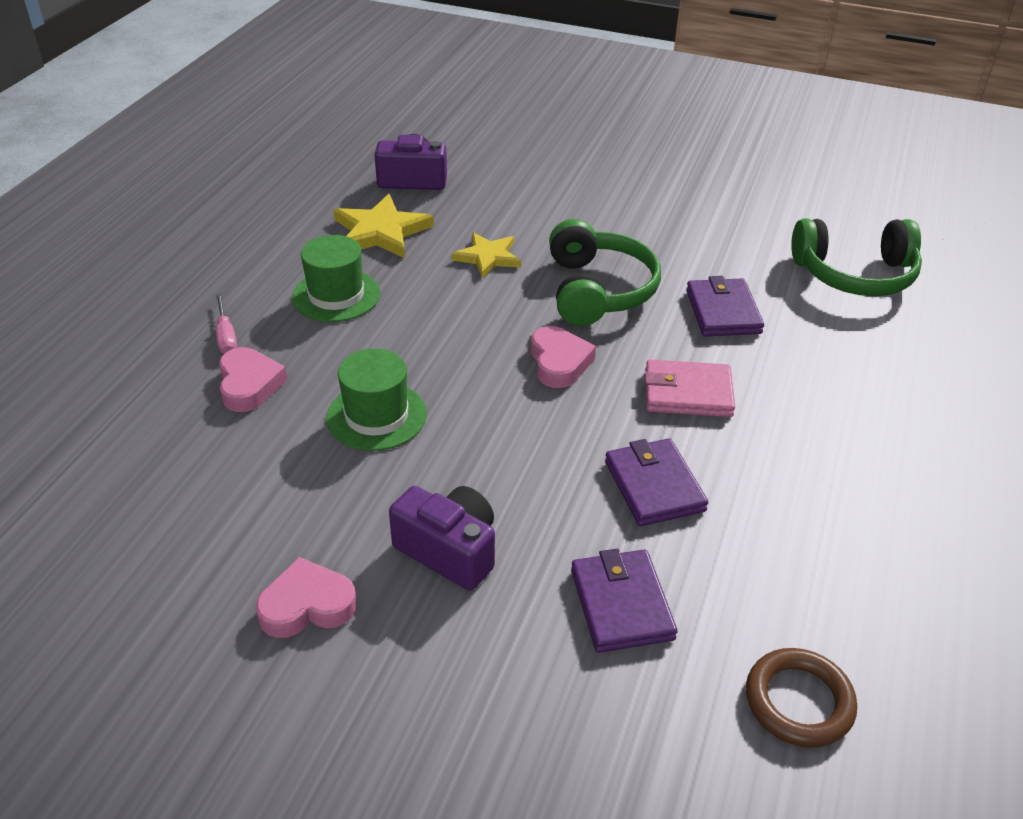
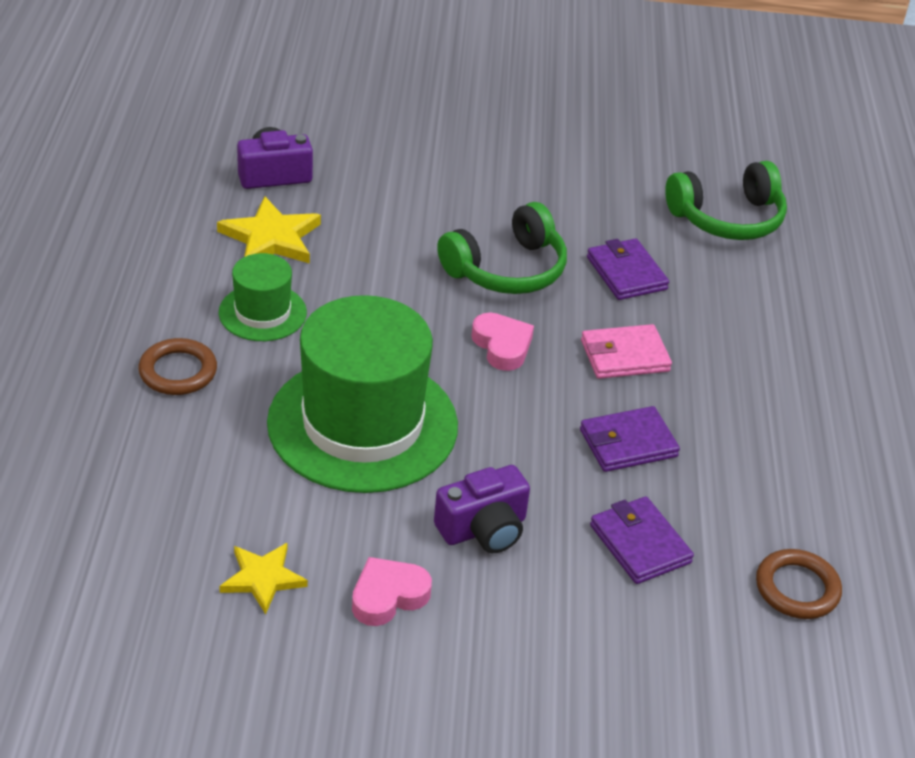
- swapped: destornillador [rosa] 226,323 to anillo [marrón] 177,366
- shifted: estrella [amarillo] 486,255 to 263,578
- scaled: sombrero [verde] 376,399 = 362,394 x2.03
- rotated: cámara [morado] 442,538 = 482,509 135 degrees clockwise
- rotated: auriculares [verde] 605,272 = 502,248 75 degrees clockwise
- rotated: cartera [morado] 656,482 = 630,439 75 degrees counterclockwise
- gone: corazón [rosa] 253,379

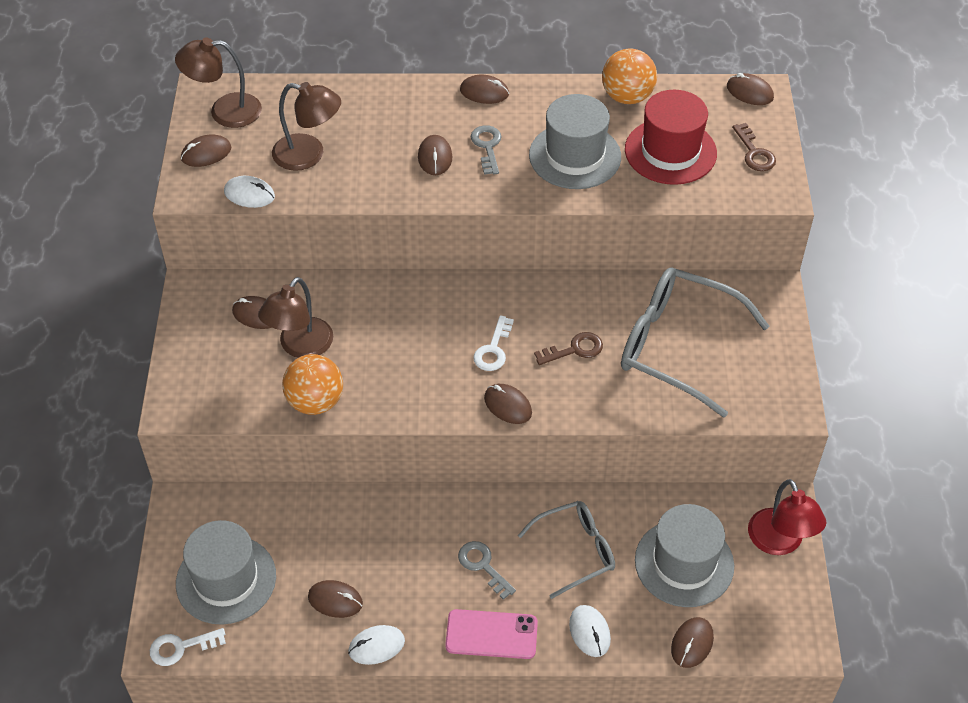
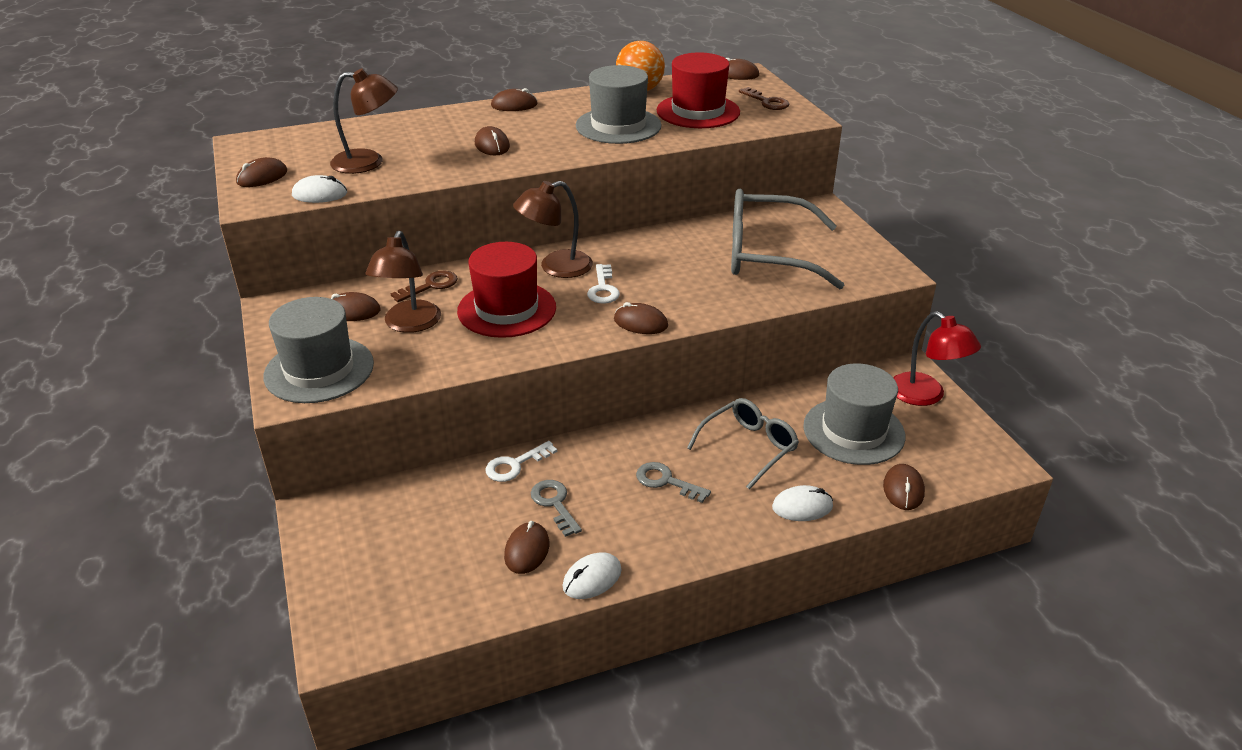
- shifted: sombrero [gris] 226,572 to 318,350
- shifted: llave [marrón] 568,348 to 424,286
- new: sombrero [rojo] 506,290
- shifted: llave [blanco] 188,647 to 521,461
- rotated: ratón [marrón] 335,599 = 526,547 75 degrees counterclockwise
- shifted: lámpara [marrón] 218,83 to 553,229
- shifted: llave [gris] 486,150 to 556,508
- rotated: ratón [blanco] 590,631 = 802,503 60 degrees counterclockwise
- gone: pelota [naranja] 312,384
- gone: móvil [rosa] 491,634

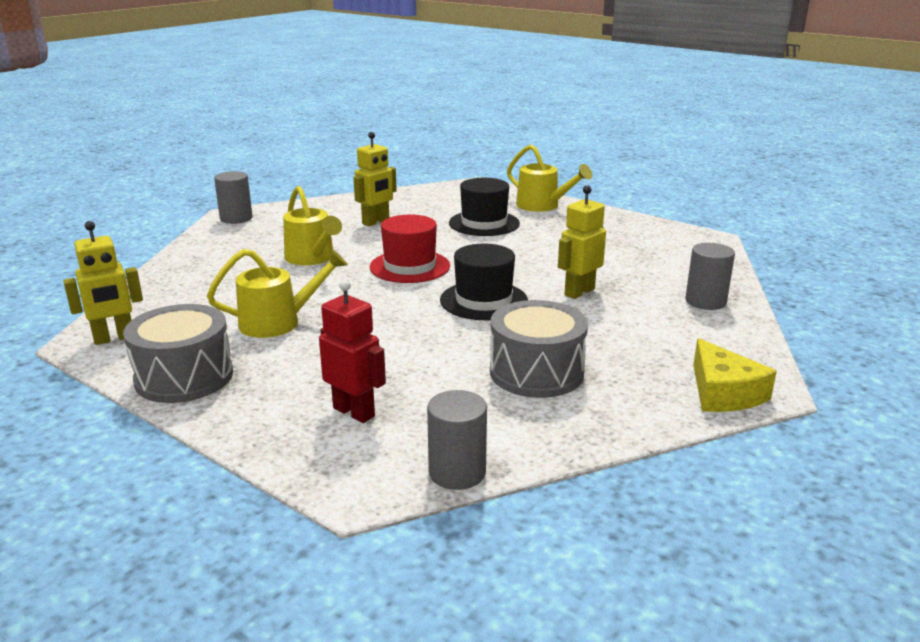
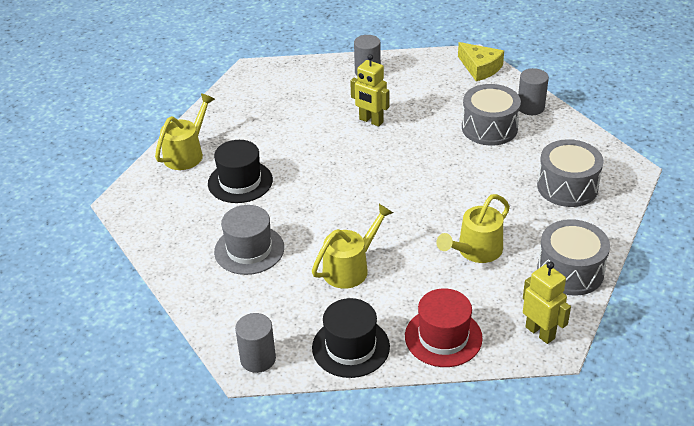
- swapped: robot [amarillo] 375,179 to sombrero [gris] 249,240
- shifted: sombrero [negro] 484,282 to 351,338
- shifted: sombrero [rojo] 410,249 to 444,327
- rotated: regadera [amarillo] 277,293 = 473,228 105 degrees counterclockwise
- rotated: queso [amarillo] 735,375 = 481,61 75 degrees clockwise
- shifted: cilindro [gris] 457,440 to 533,91
- swapped: robot [rojo] 352,351 to tambor [gris] 570,173

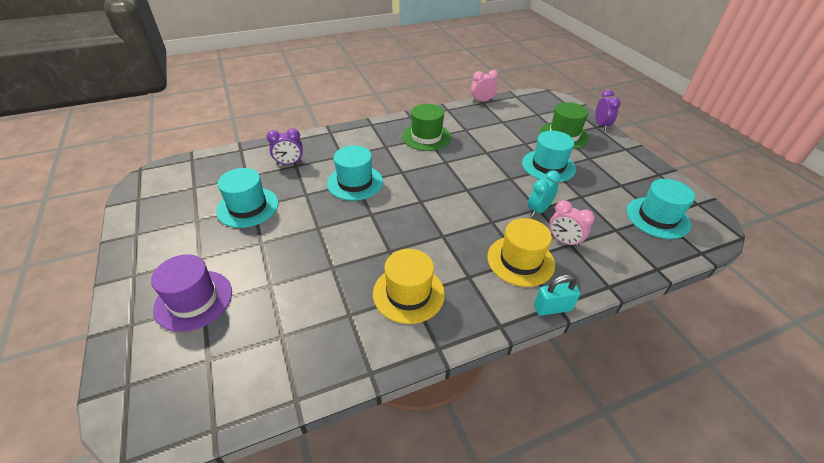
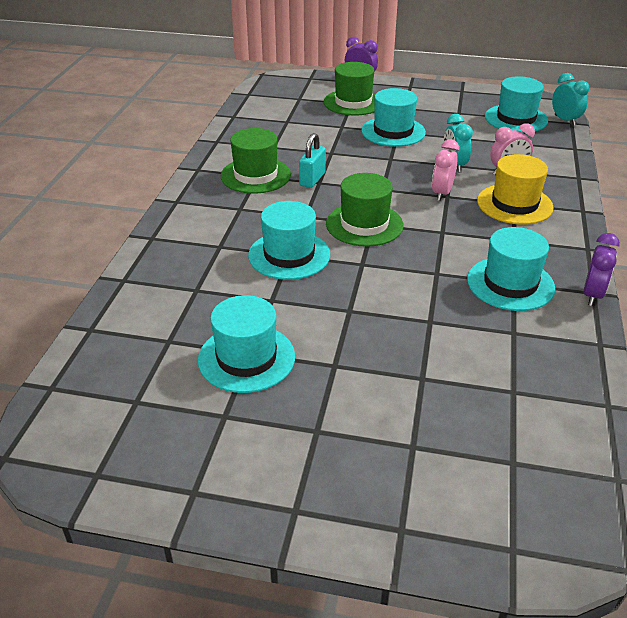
- shifted: candado [turquesa] 557,295 to 312,160
- new: sombrero [verde] 365,210
- shifted: despertador [rosa] 485,86 to 445,170
- repainted: sombrero [amarillo] 409,286 to sombrero [turquesa] 511,269
- new: despertador [turquesa] 570,99
- shifted: despertador [morado] 284,146 to 601,269
- gone: sombrero [morado] 191,293

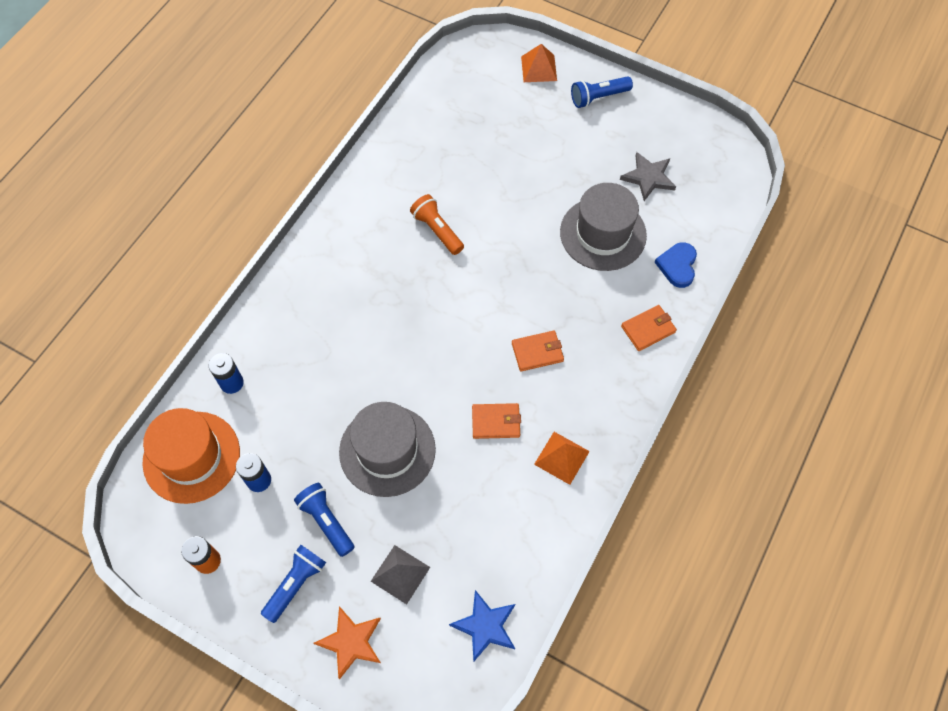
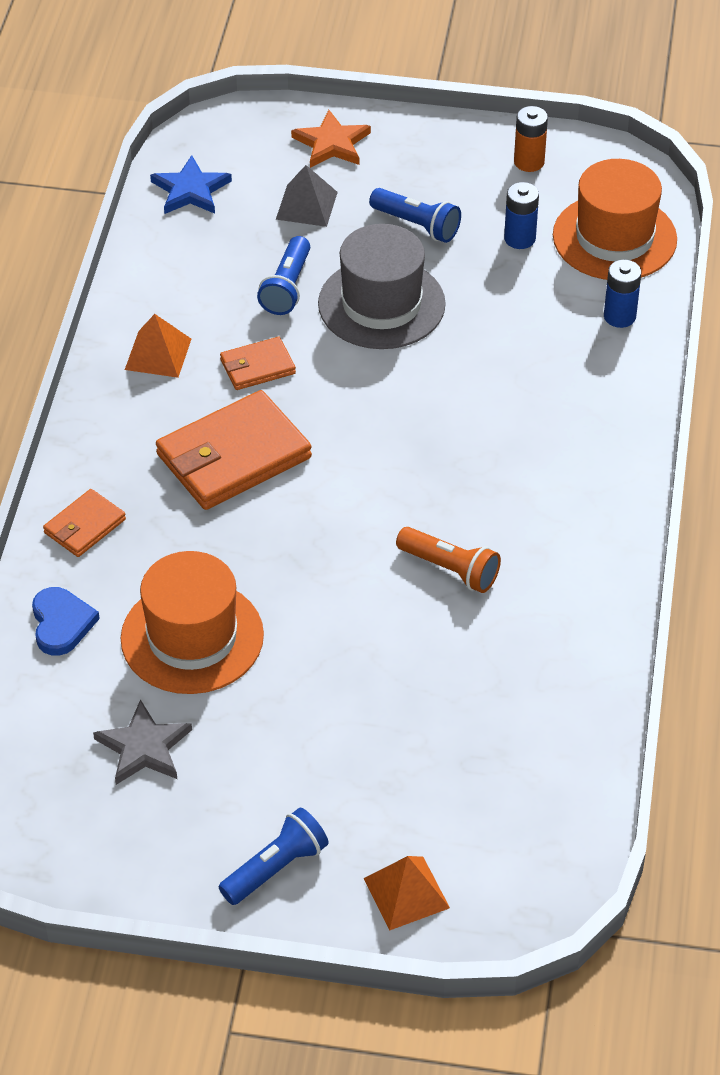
- repainted: sombrero [gris] 603,227 to sombrero [naranja] 192,622
- scaled: cartera [naranja] 538,351 = 234,450 x1.92
- shifted: lámpara de mano [azul] 293,584 to 283,275

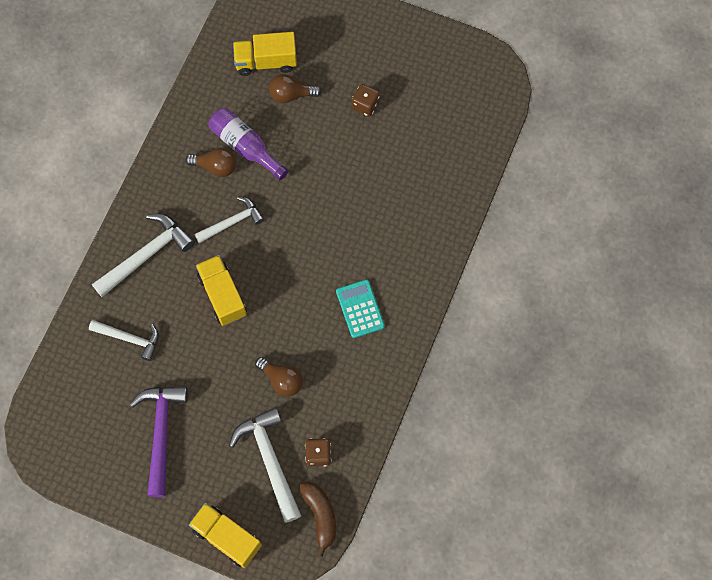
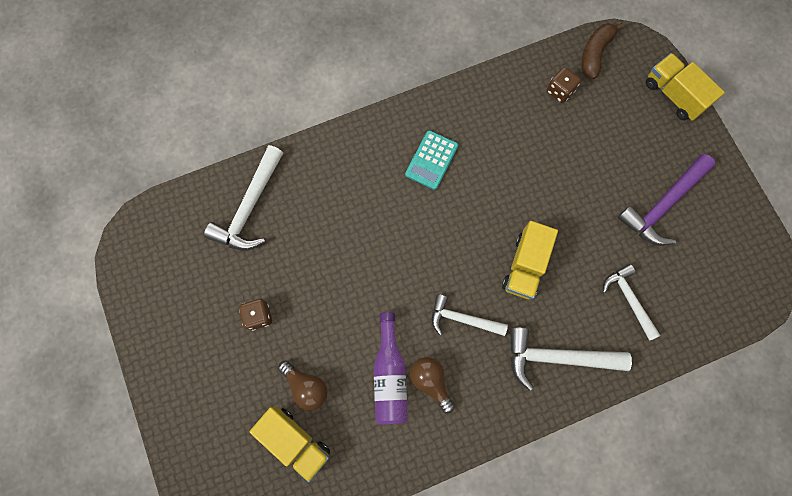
- shifted: martillo [blanco] 265,465 to 243,197
- rotated: camión [amarillo] 225,535 = 685,87 150 degrees clockwise
- gone: bombilla [marrón] 279,377

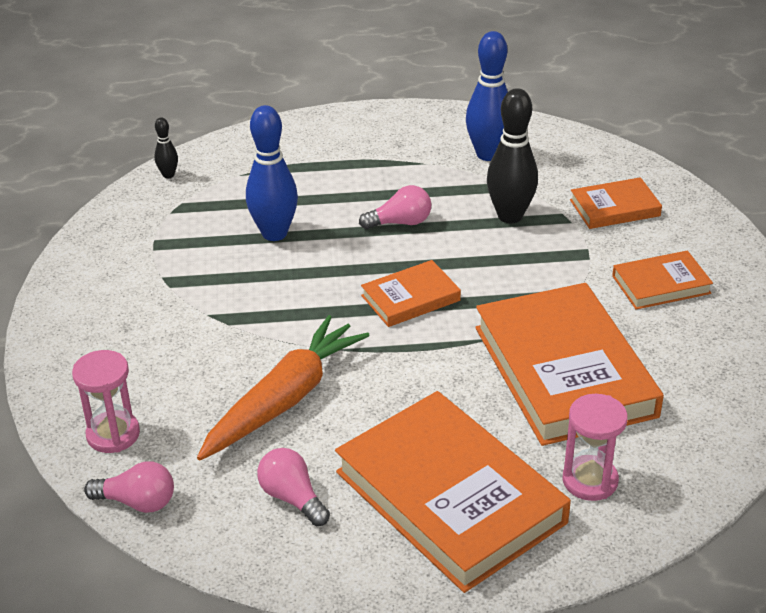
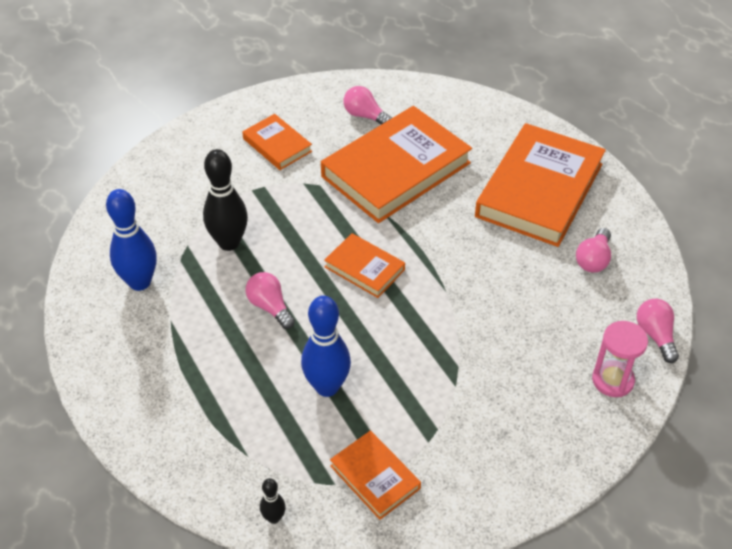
- shifted: libro [naranja] 616,203 to 375,475
- new: bombilla [rosa] 367,105
- gone: zanahoria [naranja] 283,388
- gone: reloj de arena [rosa] 595,447

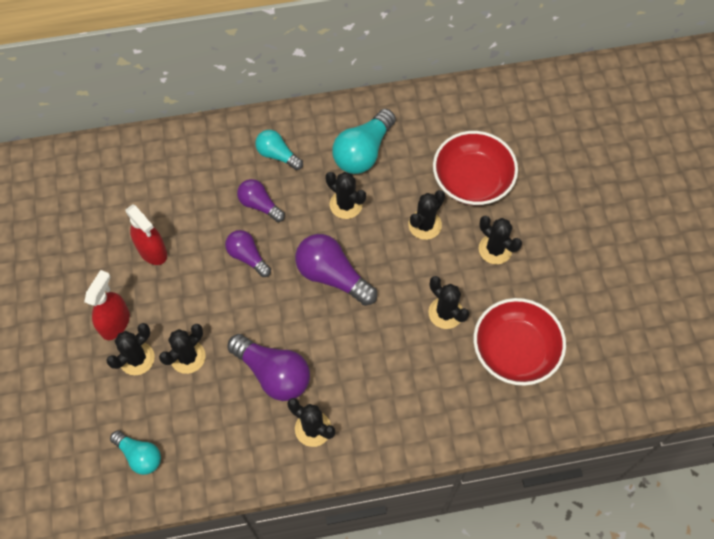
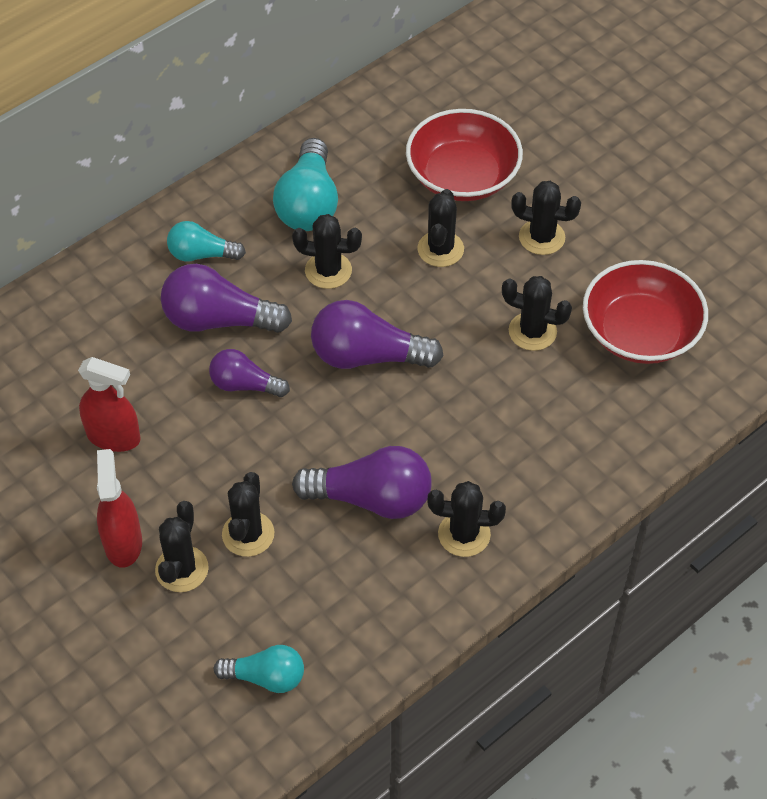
- scaled: bombilla [morado] 261,200 = 226,298 x1.63

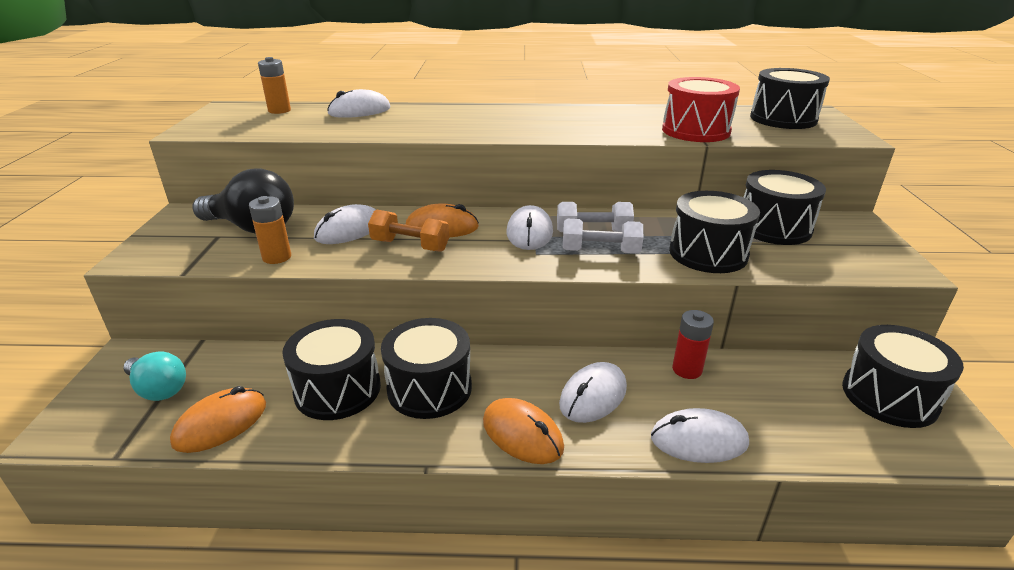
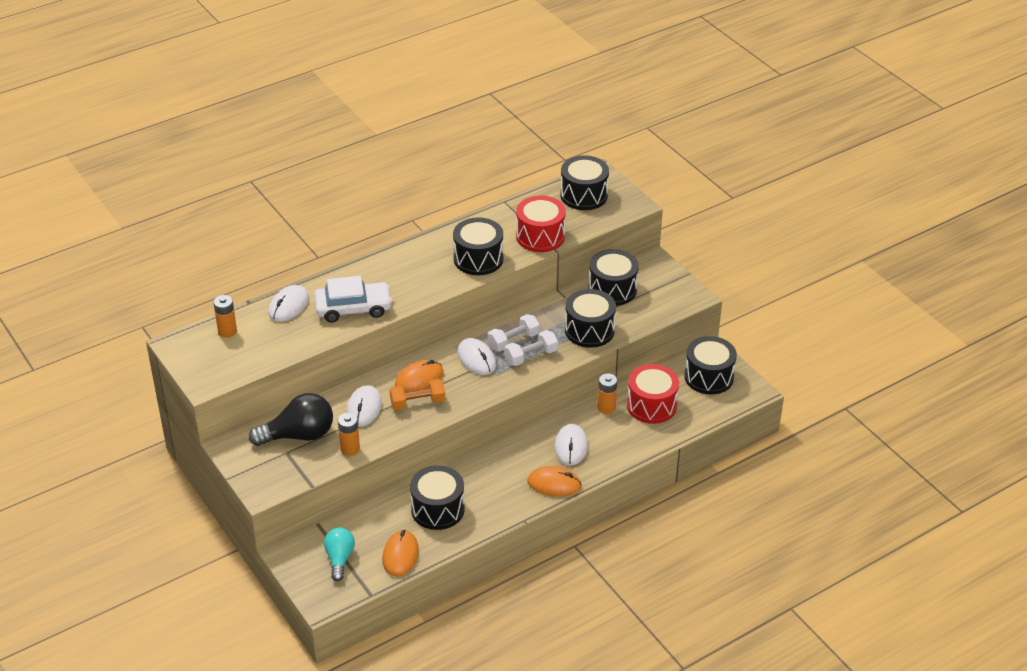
- new: coche [blanco] 353,299
- rotated: bombilla [turquesa] 154,376 = 339,554 90 degrees counterclockwise
- shifted: tambor [negro] 426,368 to 478,246
- repainted: pila [rojo] 693,344 to pila [naranja] 607,394
- new: tambor [rojo] 653,394
- gone: ratón [blanco] 700,435

